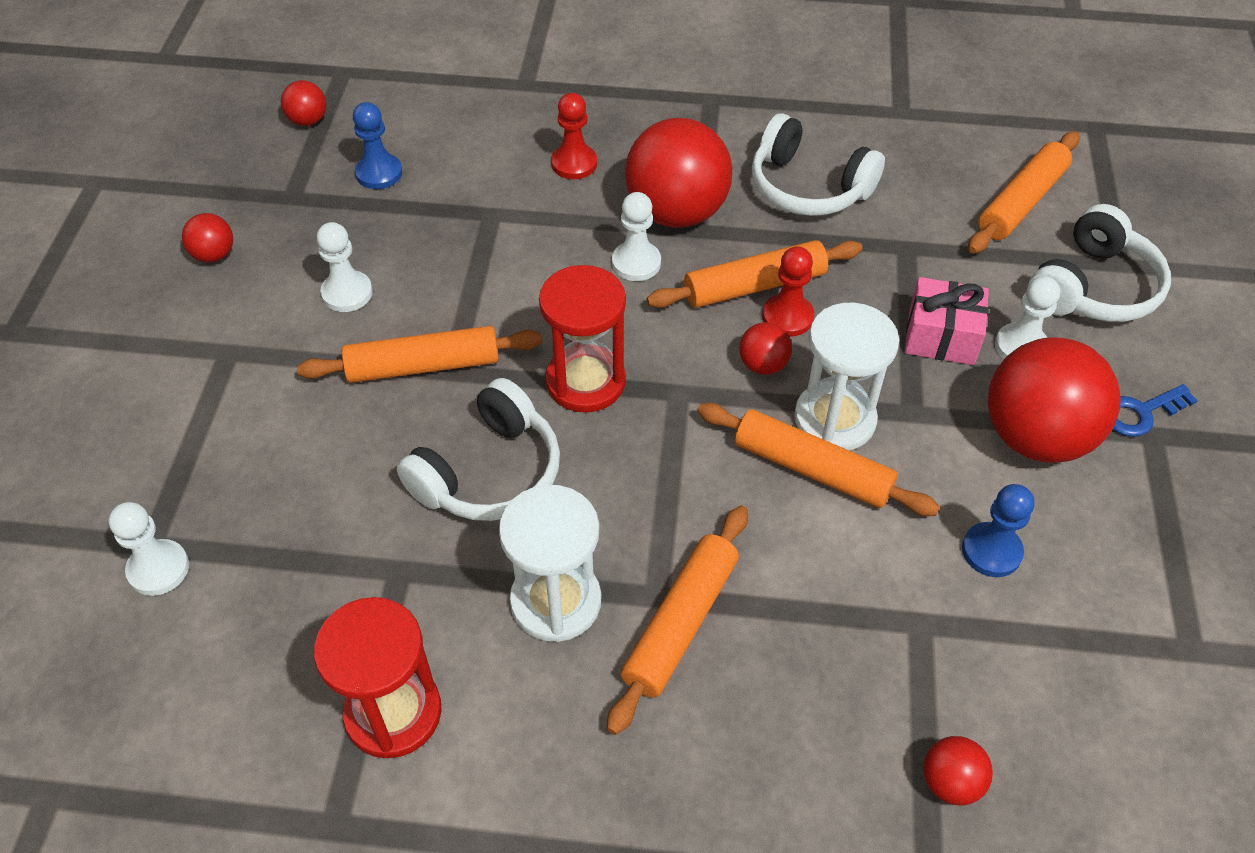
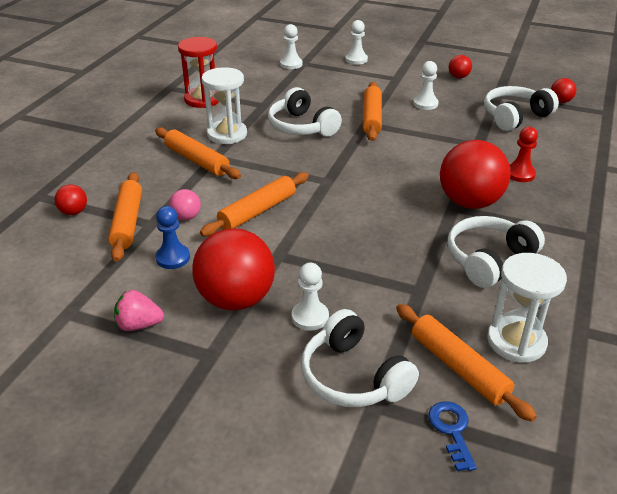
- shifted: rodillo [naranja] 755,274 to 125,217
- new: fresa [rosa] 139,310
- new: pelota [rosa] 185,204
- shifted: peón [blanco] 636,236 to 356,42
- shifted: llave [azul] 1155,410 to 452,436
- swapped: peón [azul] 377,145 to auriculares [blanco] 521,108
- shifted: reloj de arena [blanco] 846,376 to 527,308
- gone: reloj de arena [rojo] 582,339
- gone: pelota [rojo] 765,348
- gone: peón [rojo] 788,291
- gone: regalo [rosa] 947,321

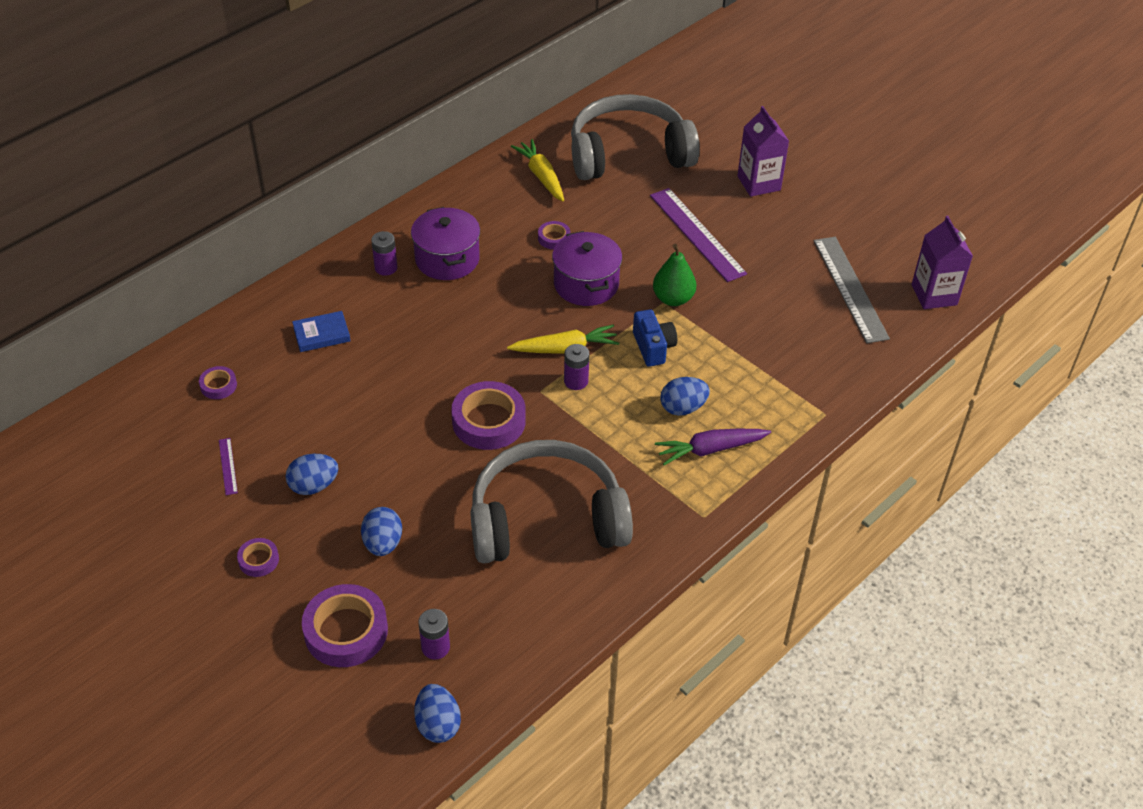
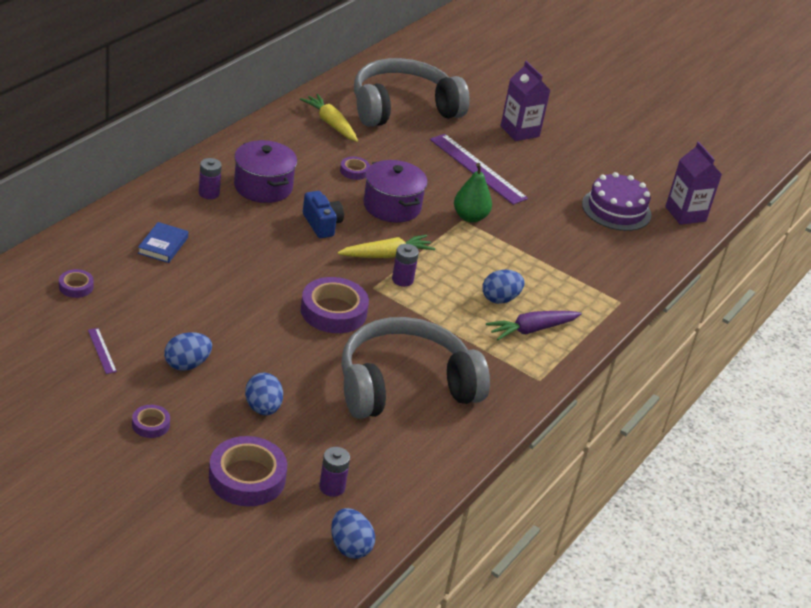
- rotated: libro [azul] 321,331 = 163,242 45 degrees counterclockwise
- shifted: cámara [azul] 655,338 to 323,214
- swapped: regla [gris] 852,290 to tarta [morado] 616,201

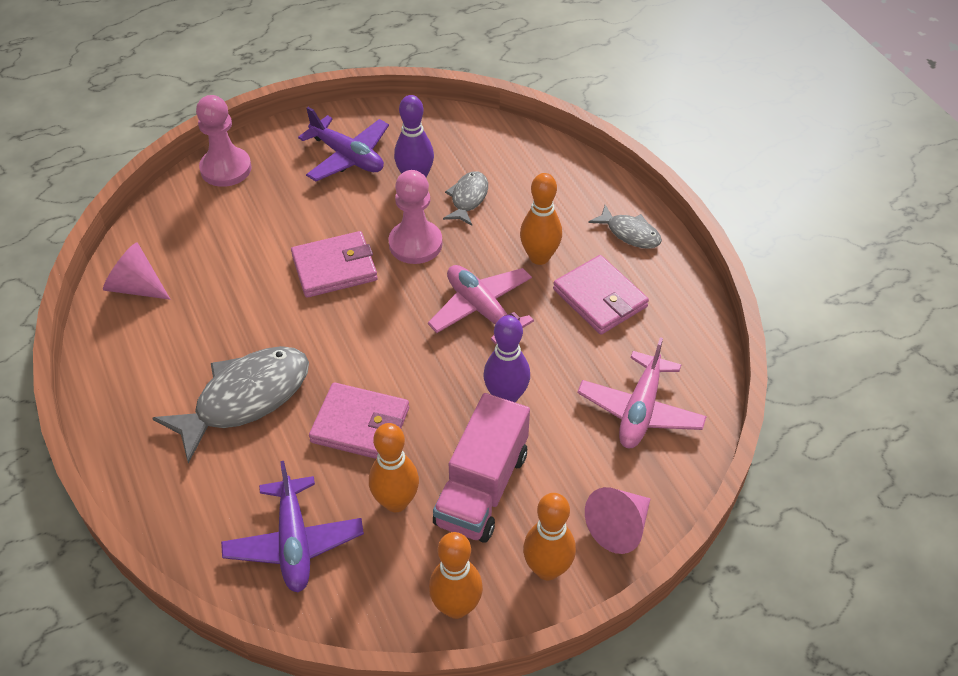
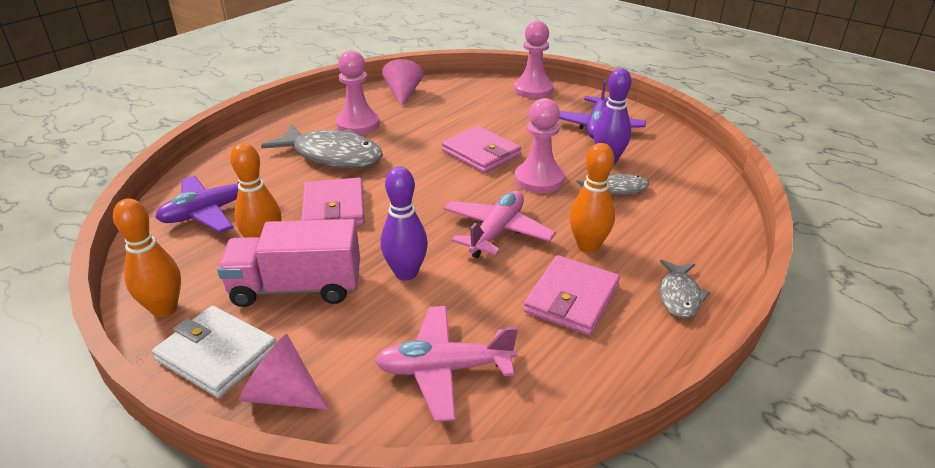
- swapped: bolo [naranja] 549,536 to cartera [blanco] 214,352
- new: peón [rosa] 358,92

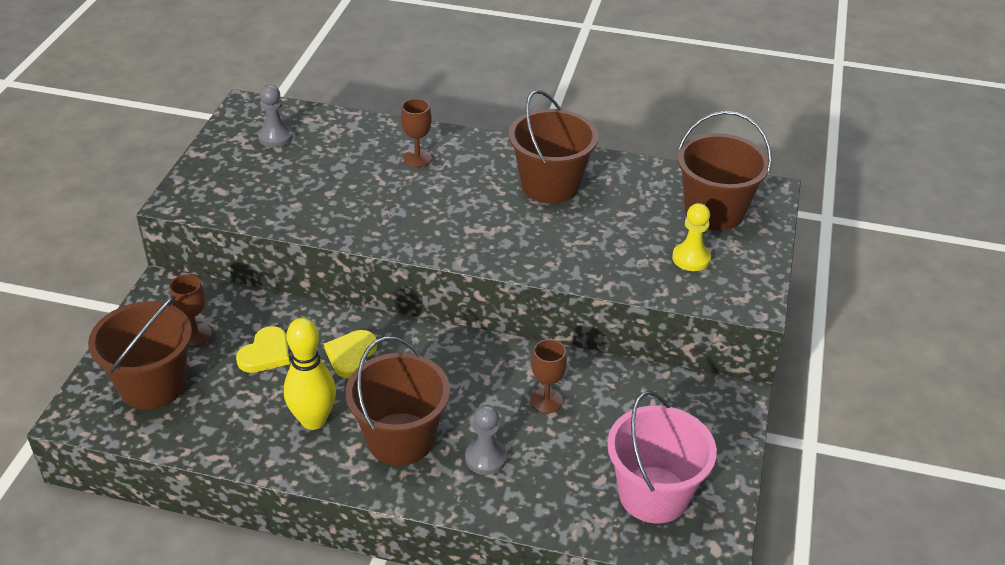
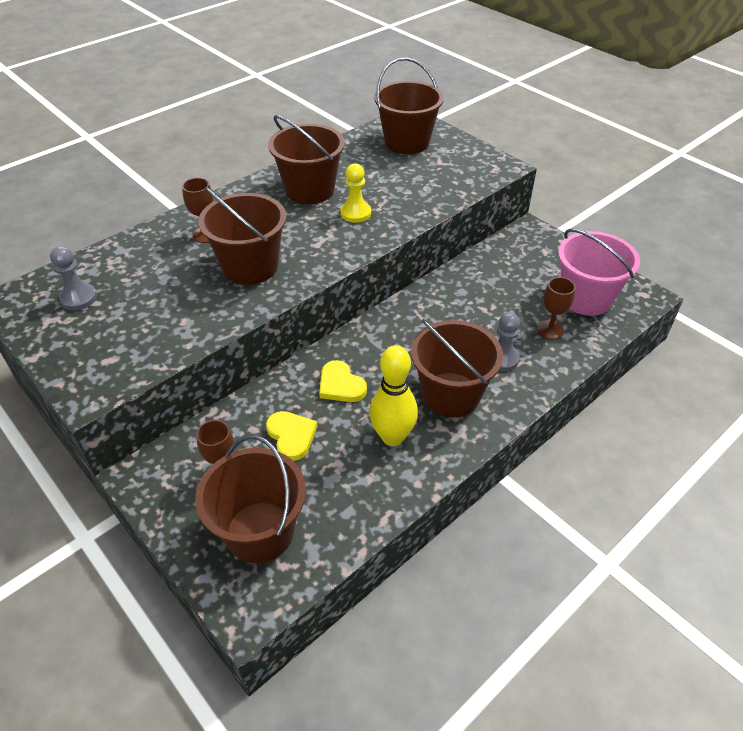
- new: balde [marrón] 242,236
- shifted: peón [amarillo] 691,237 to 355,193
- shifted: copa [marrón] 548,376 to 556,308

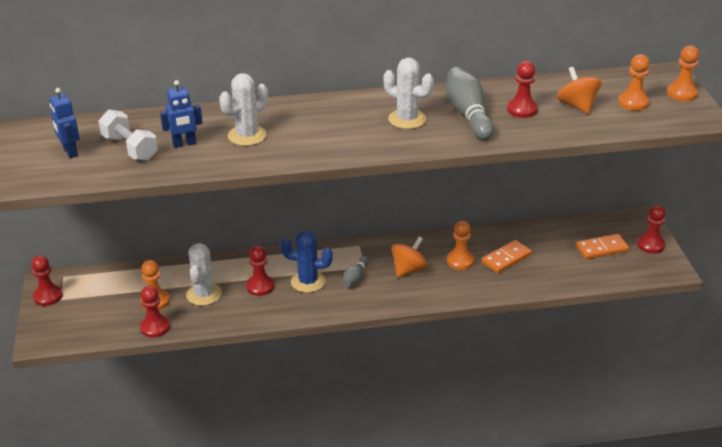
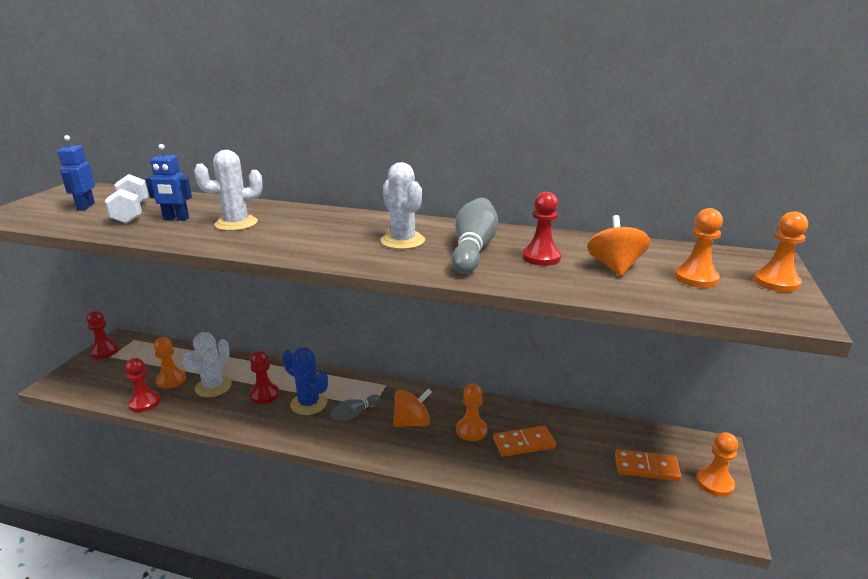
- repainted: peón [rojo] 651,229 to peón [naranja] 717,464

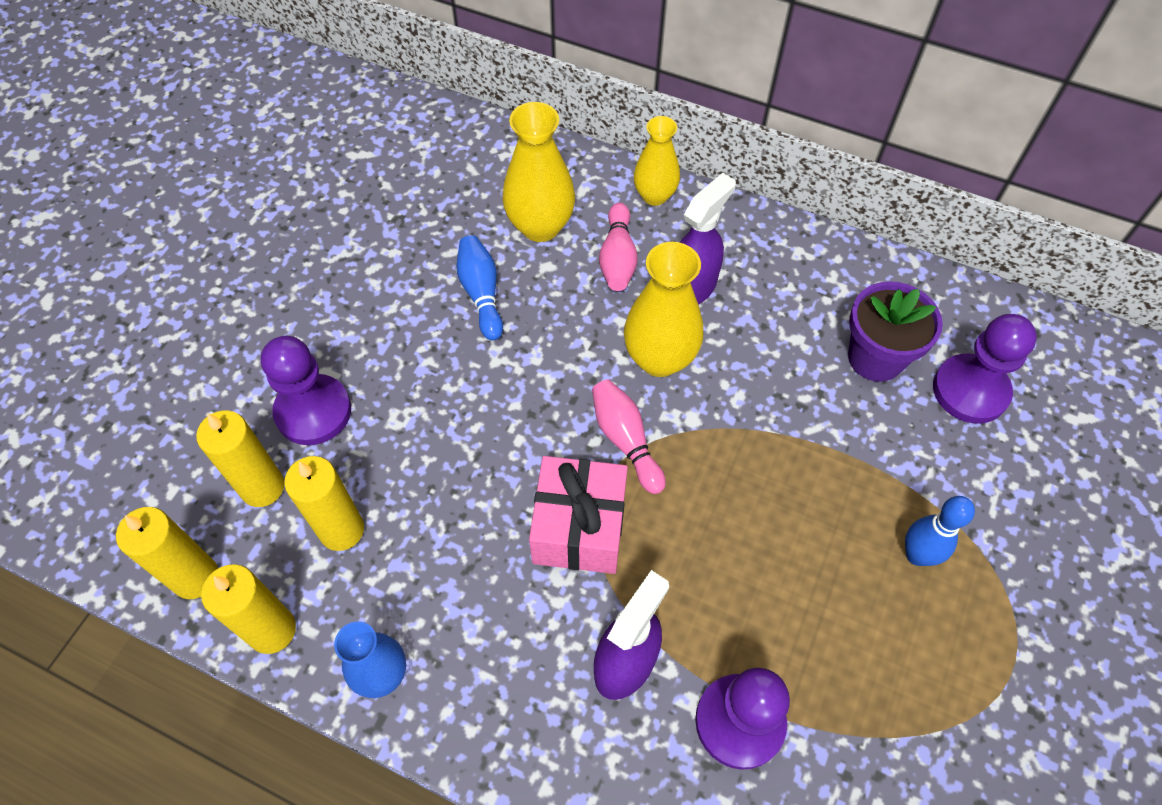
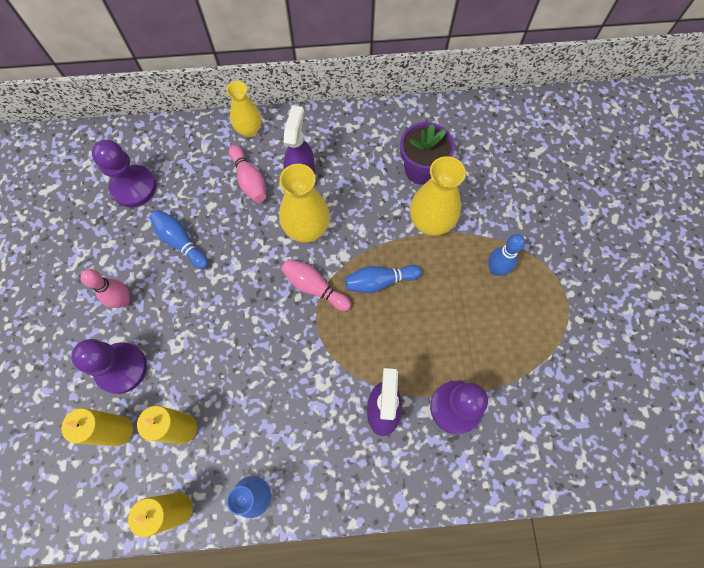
- new: bolo [rosa] 105,288
- shifted: peón [morado] 985,369 to 124,173
- new: bolo [azul] 383,279
- shifted: florero [amarillo] 538,172 to 438,196
- gone: vela [amarillo] 167,553
- gone: regalo [rosa] 578,515

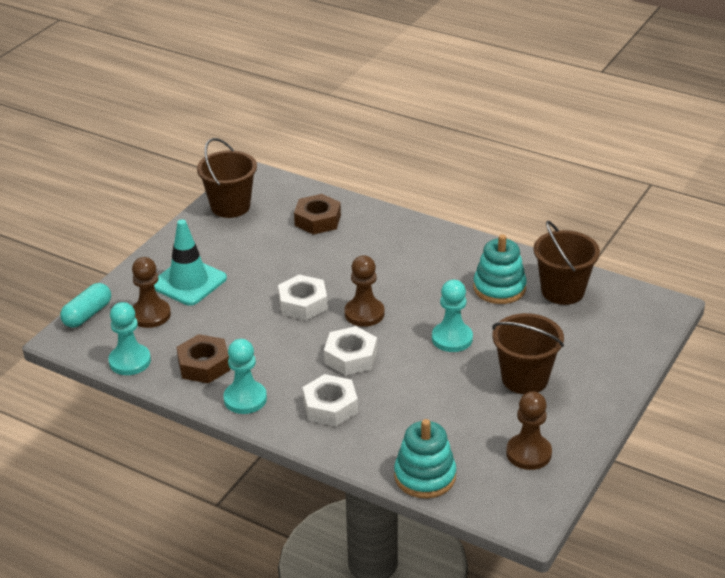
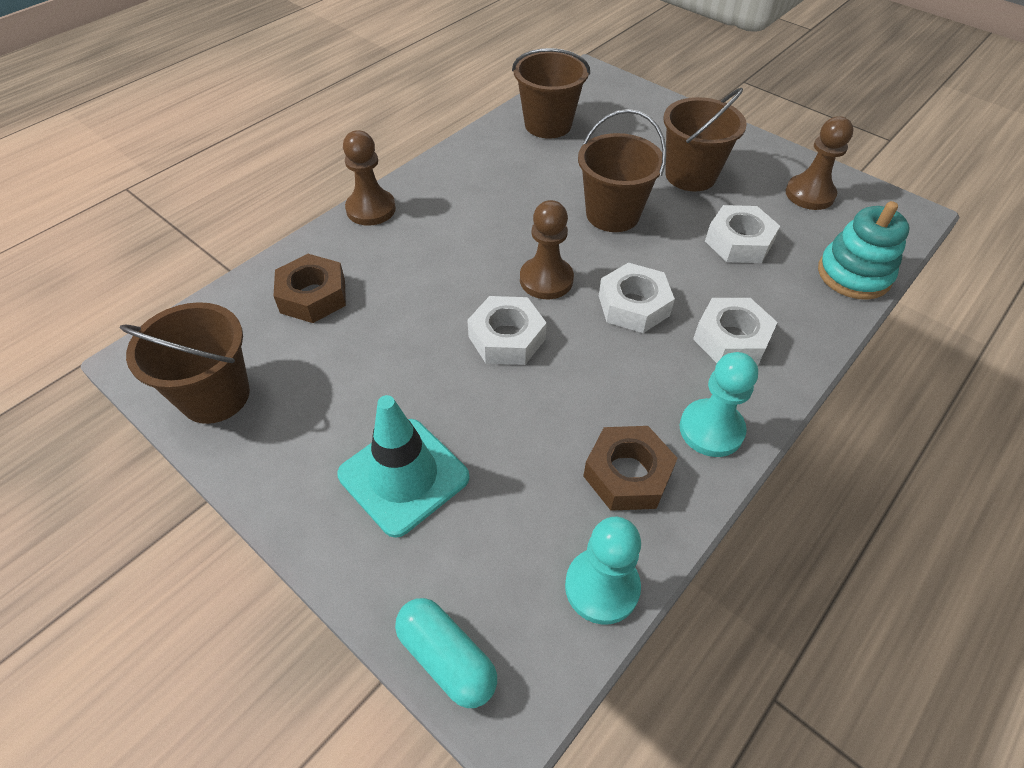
- shifted: peón [marrón] 151,292 to 369,178
- swapped: peón [turquesa] 452,316 to balde [marrón] 622,170
- new: tuerca [blanco] 742,234
- gone: juguete apilable [turquesa] 500,269

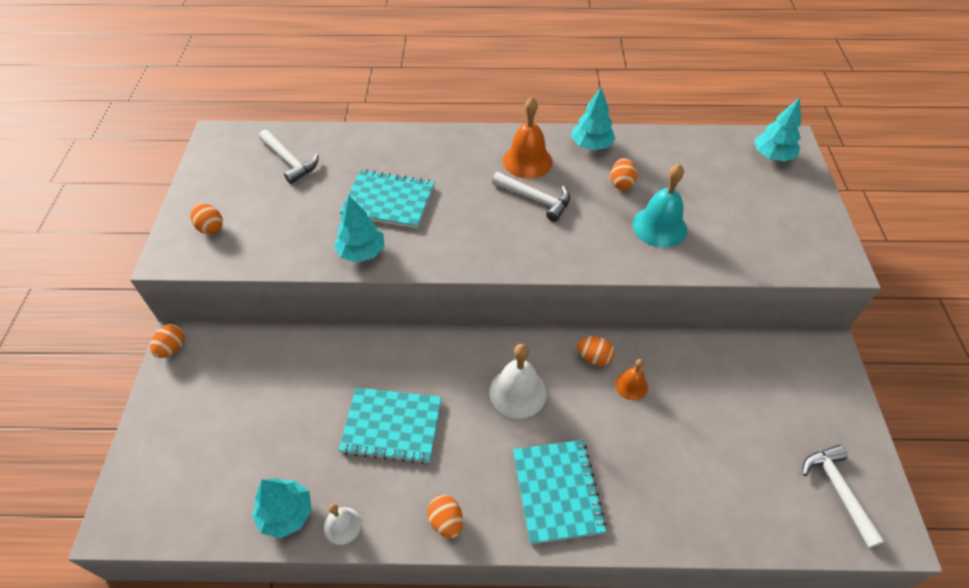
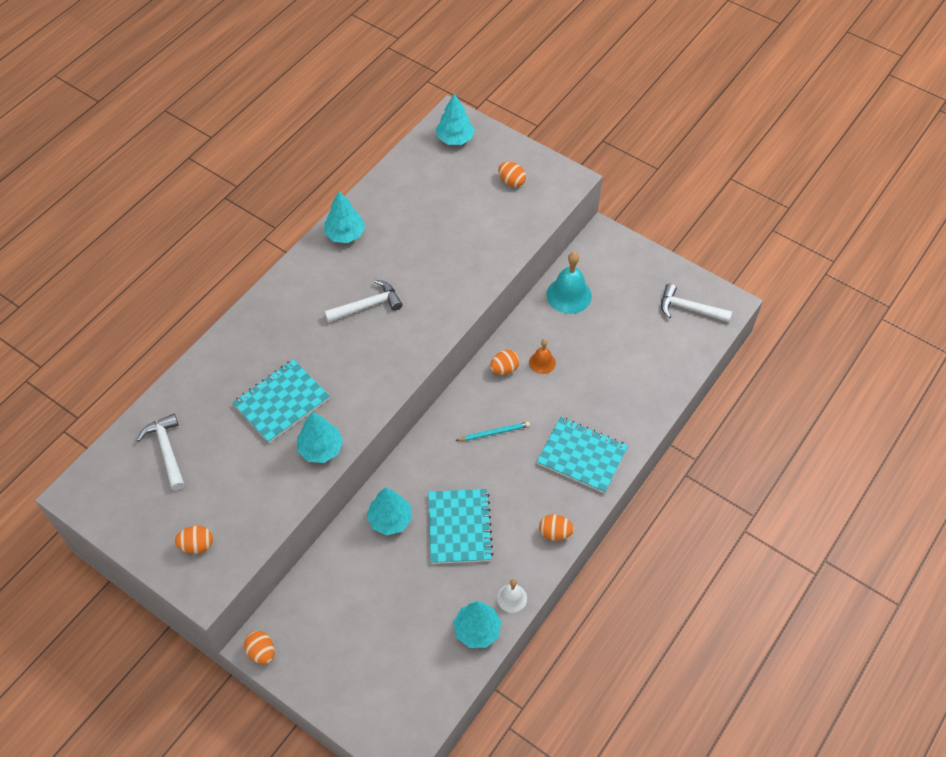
- rotated: martillo [blanco] 289,157 = 161,452 105 degrees counterclockwise
- new: árbol [turquesa] 389,511
- rotated: cuaderno [turquesa] 390,425 = 460,526 45 degrees counterclockwise
- swapped: campana [blanco] 518,381 to lápiz [turquesa] 492,431
- shifted: huevo [naranja] 623,174 to 512,174
- shifted: campana [turquesa] 659,205 to 569,283
- gone: campana [naranja] 528,138

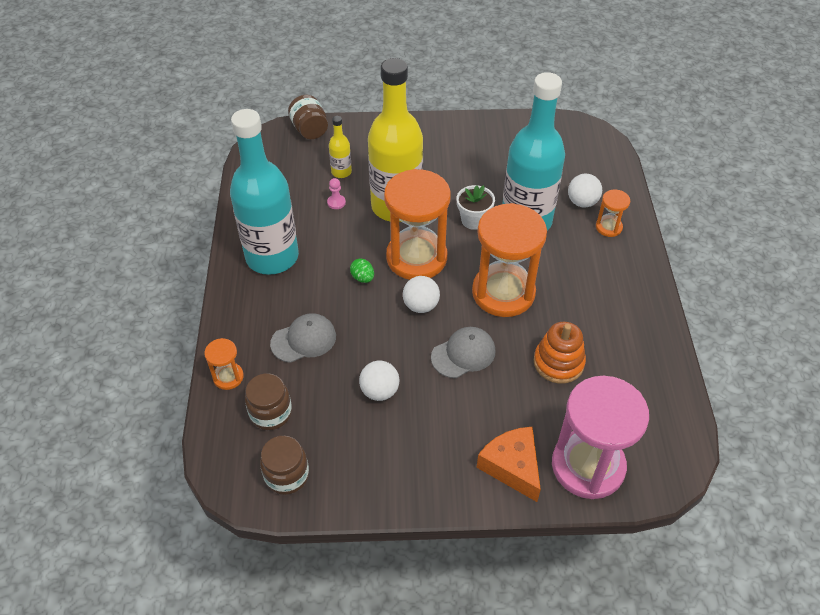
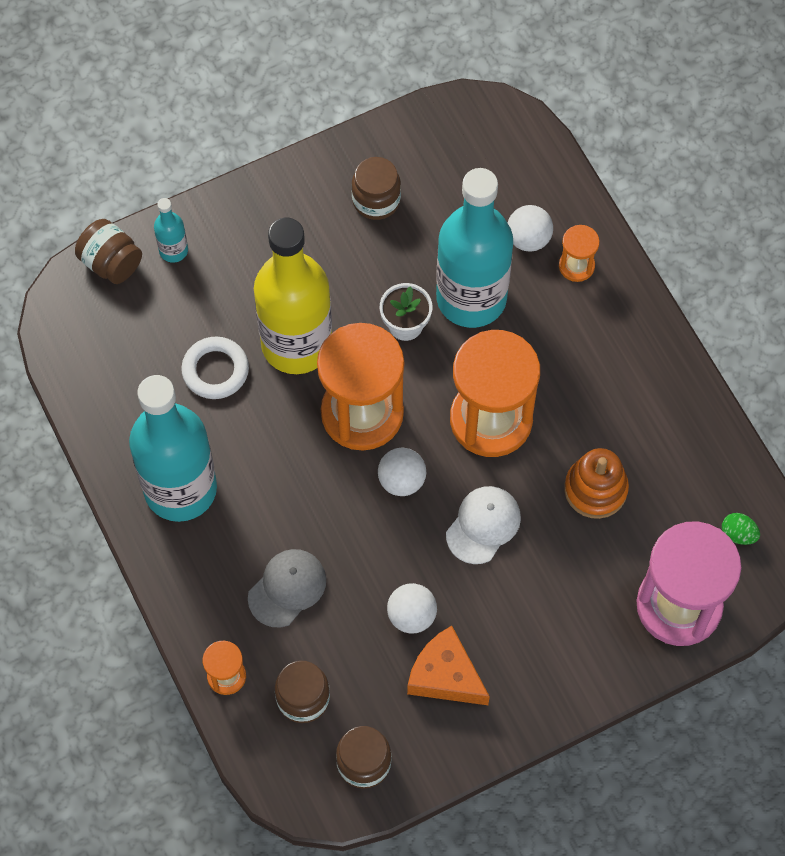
- new: botella [turquesa] 171,230
- swapped: peón [rosa] 336,193 to anillo [blanco] 215,367
- new: tarro [marrón] 376,188
- shifted: queso [naranja] 509,464 to 448,665
- repainted: gorra [gris] 463,352 to gorra [blanco] 483,525
- shifted: huevo [verde] 362,270 to 741,529
- gone: botella [amarillo] 340,147

